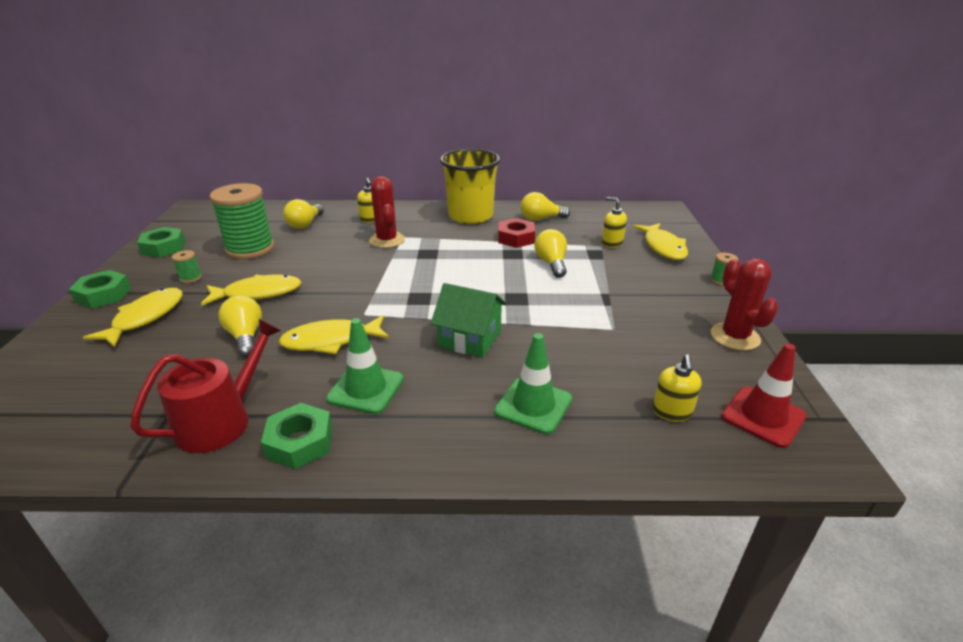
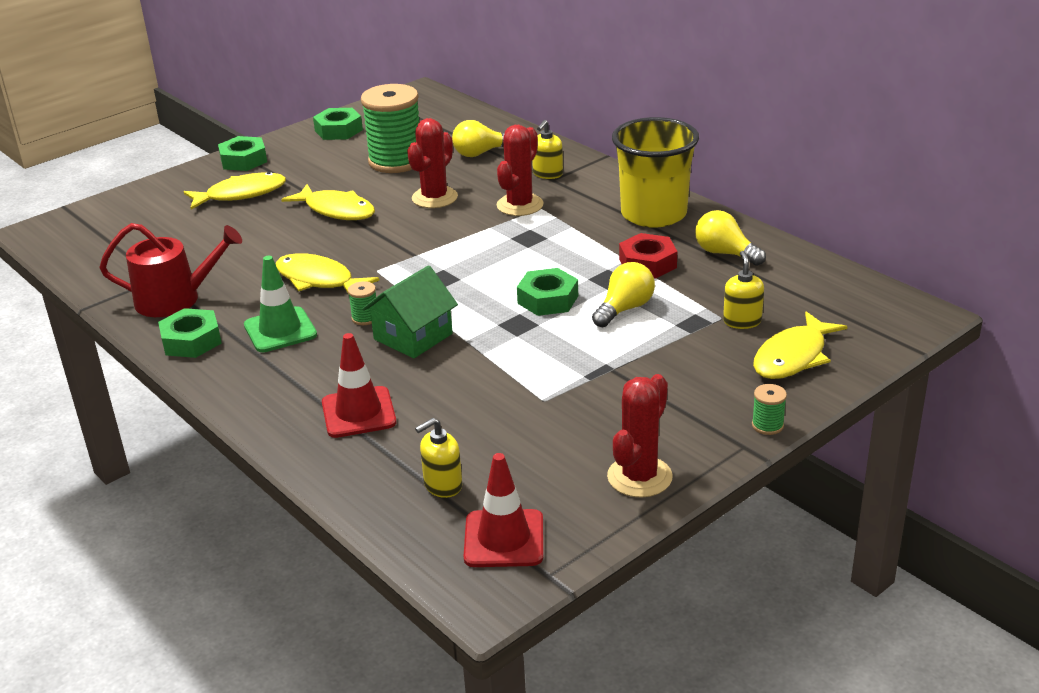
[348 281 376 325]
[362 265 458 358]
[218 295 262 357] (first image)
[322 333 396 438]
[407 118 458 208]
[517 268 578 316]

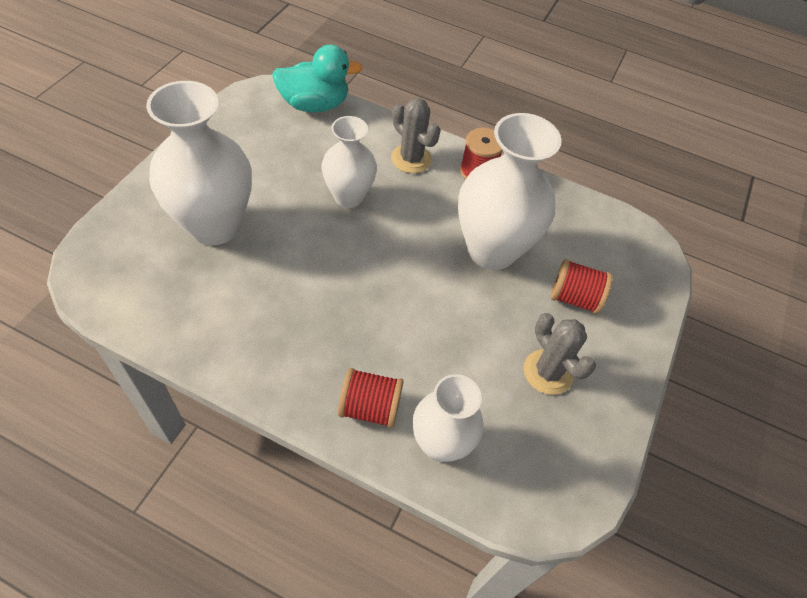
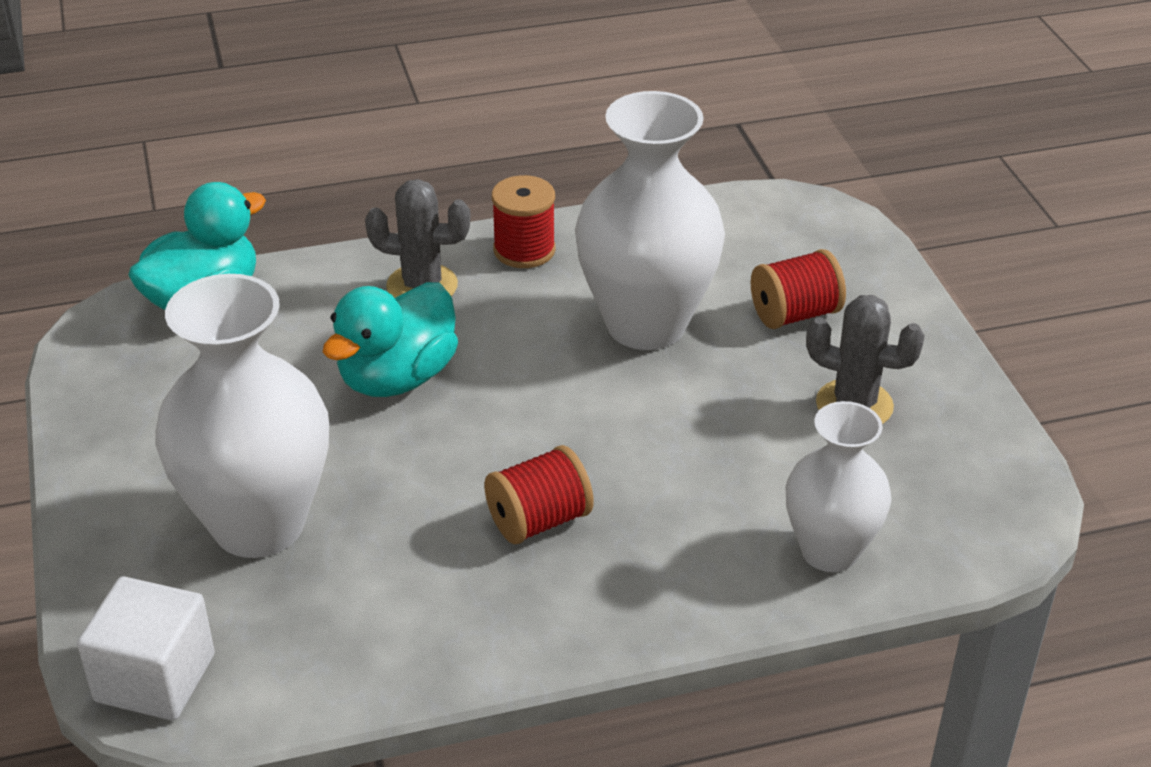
[323 282 458 397]
[484 445 594 544]
[77 576 215 721]

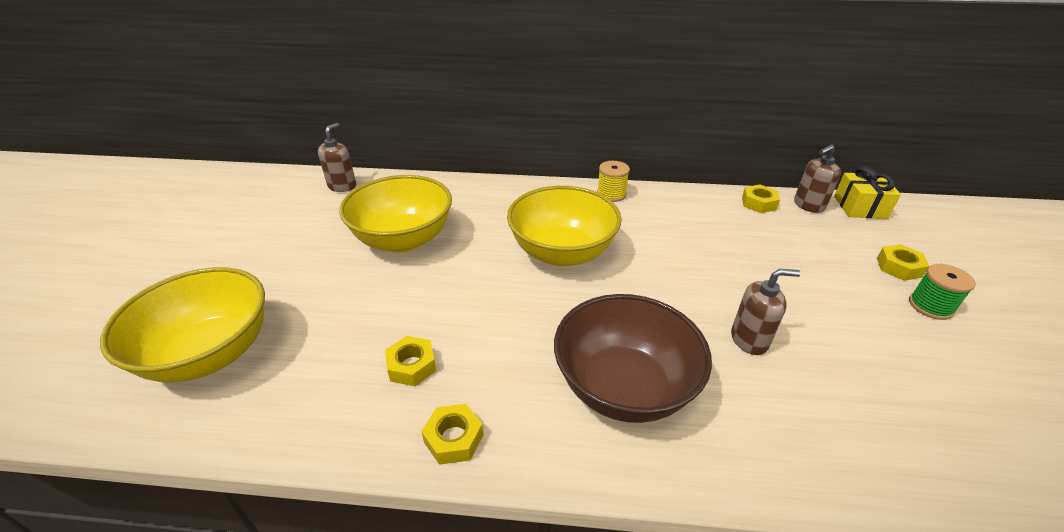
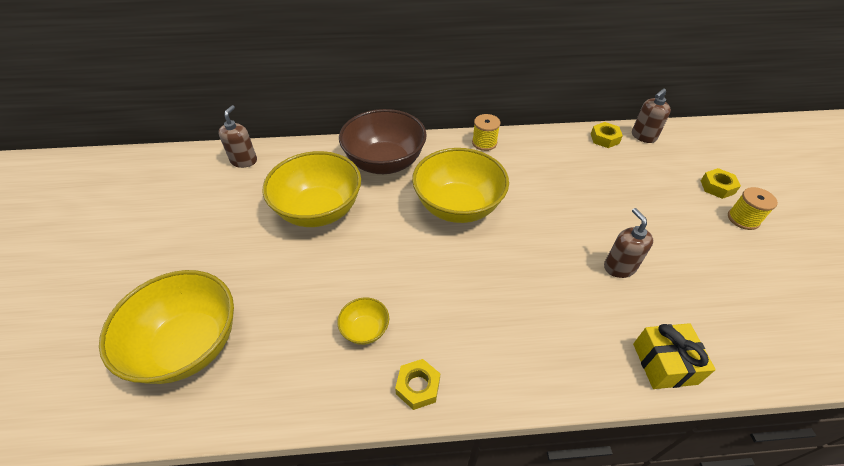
[633 323 716 389]
[728 187 778 230]
[604 208 653 278]
[339 109 427 174]
[337 297 389 345]

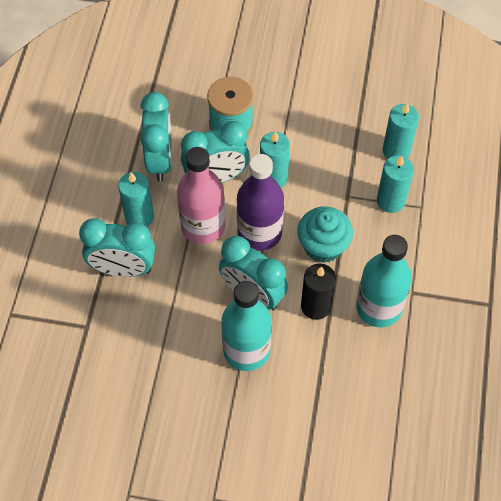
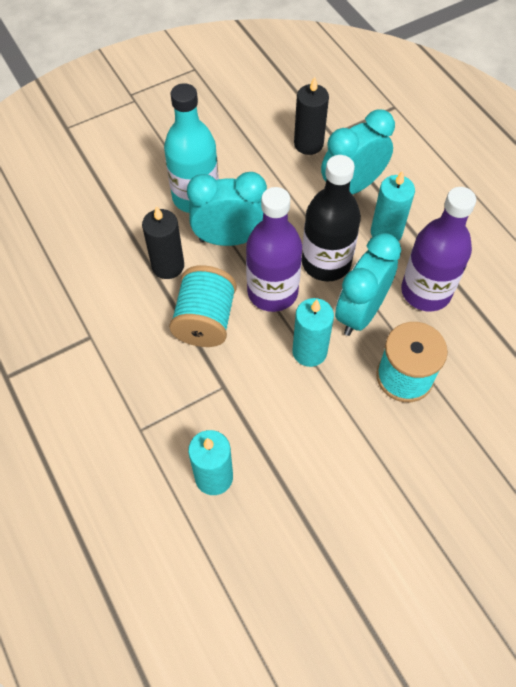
[401 187 476 311]
[302 155 361 282]
[377 155 414 213] (first image)
[169 265 237 347]
[356 235 412 328] (first image)
[294 76 329 155]

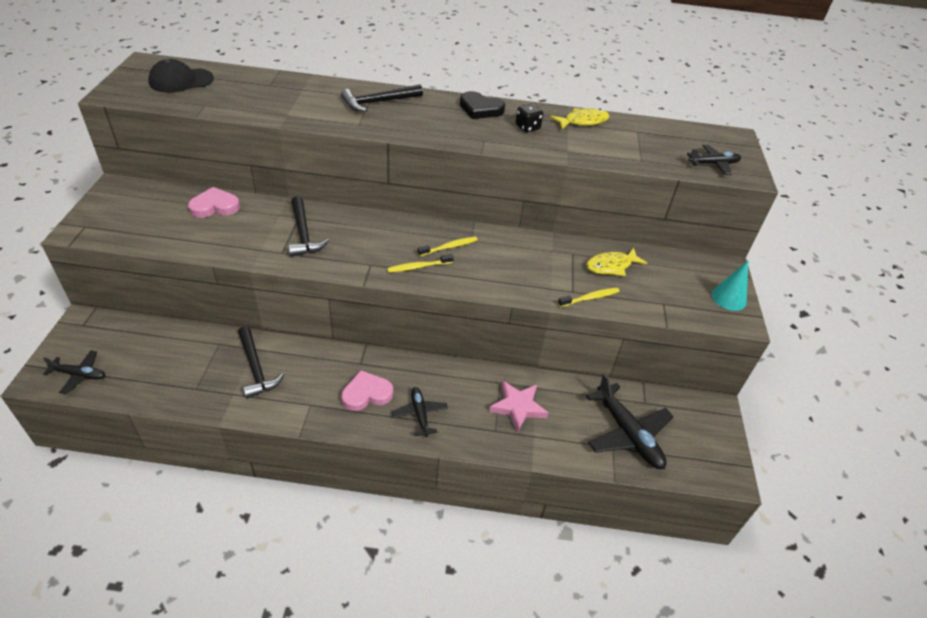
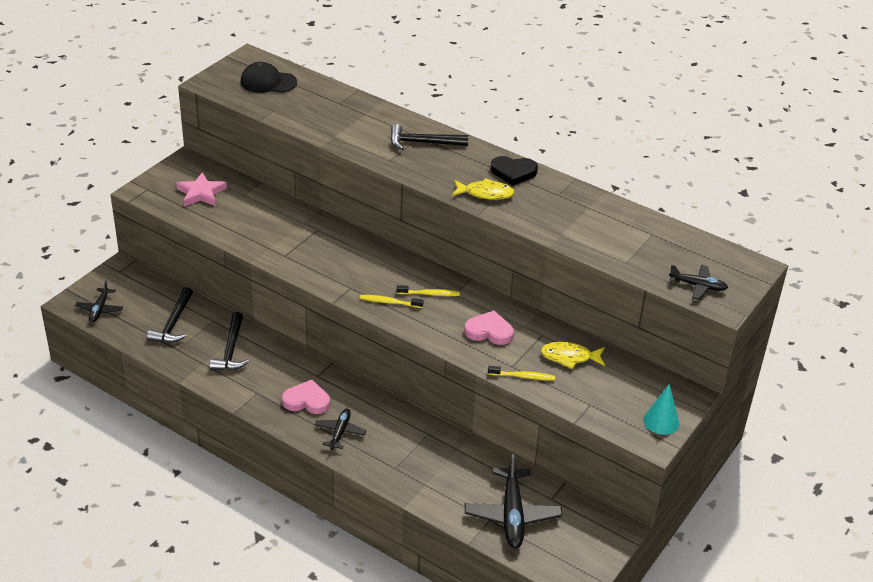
[491 156 538 186]
[516 104 543 132] (first image)
[452 178 515 200]
[464 311 514 345]
[147 287 193 343]
[75 280 123 322]
[176 172 227 206]

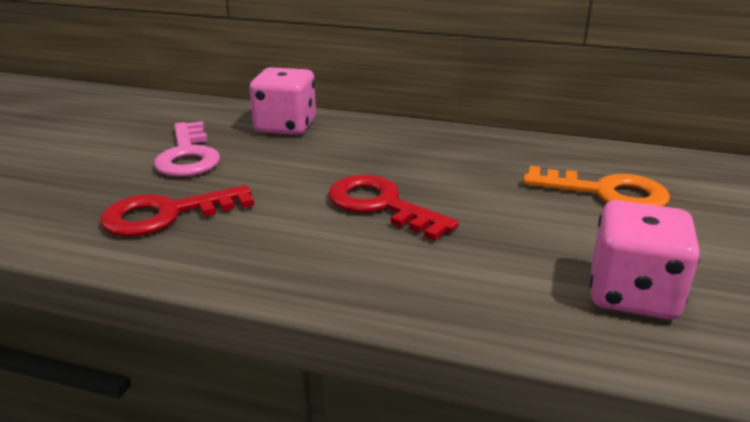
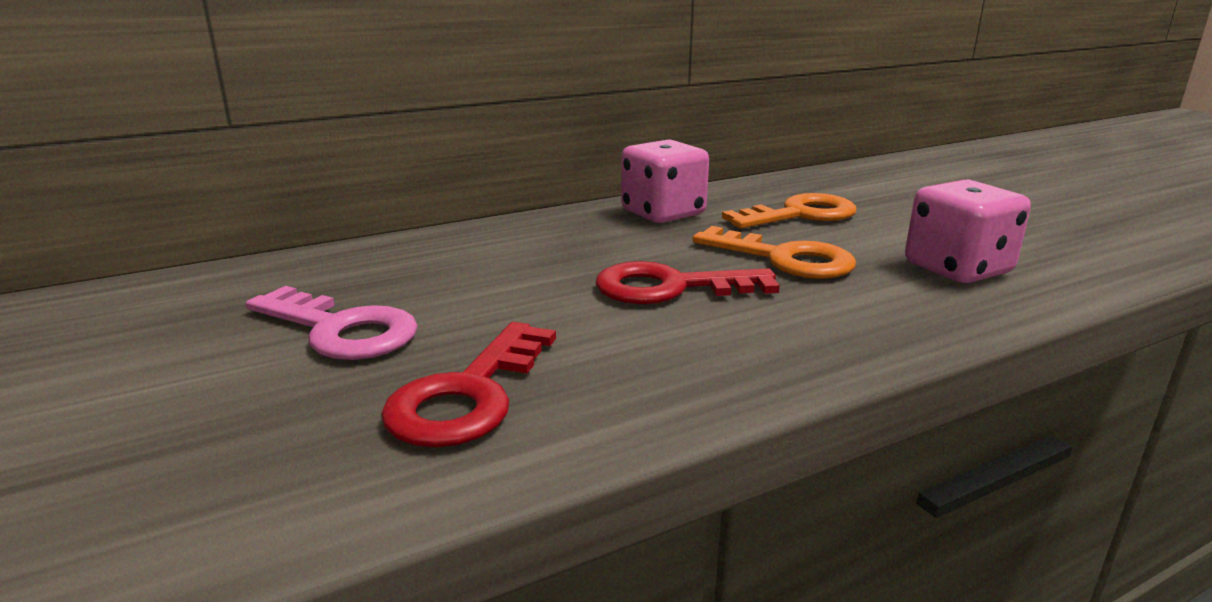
[621 139 709 223]
[693 226 856 279]

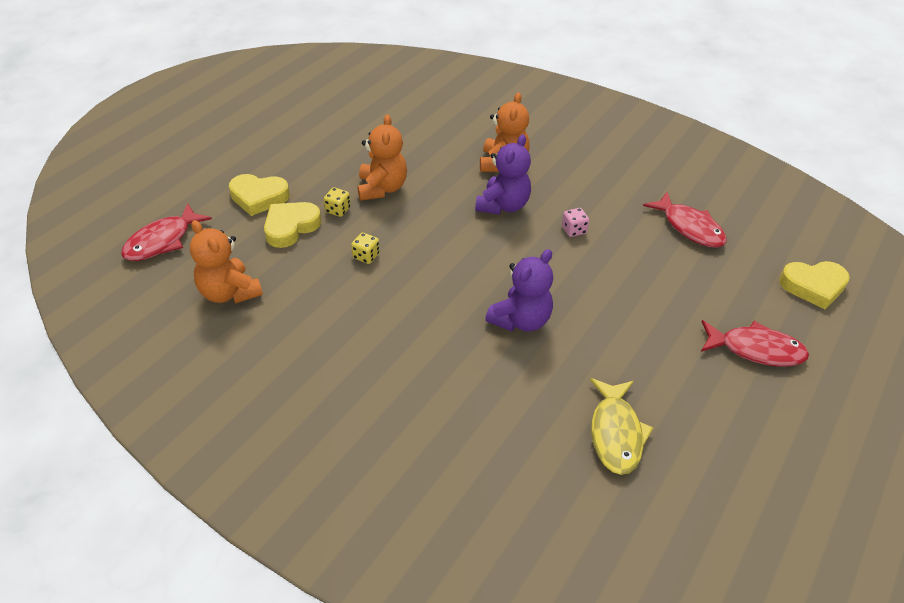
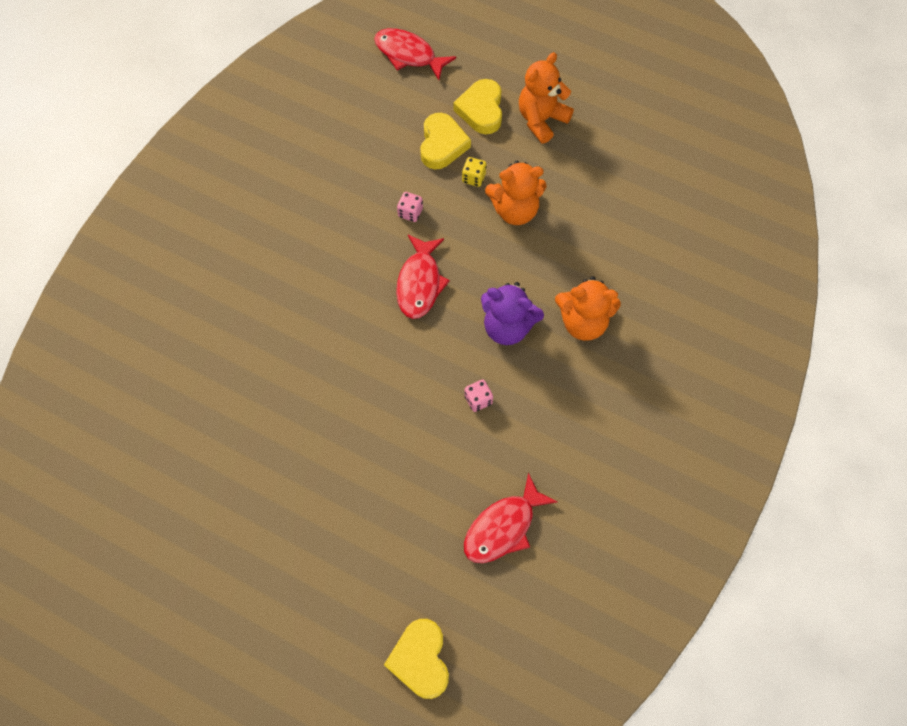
[420 113 471 169]
[519 52 574 144]
[397 192 423 222]
[485 249 553 332] (first image)
[396 235 450 319]
[590 378 653 475] (first image)

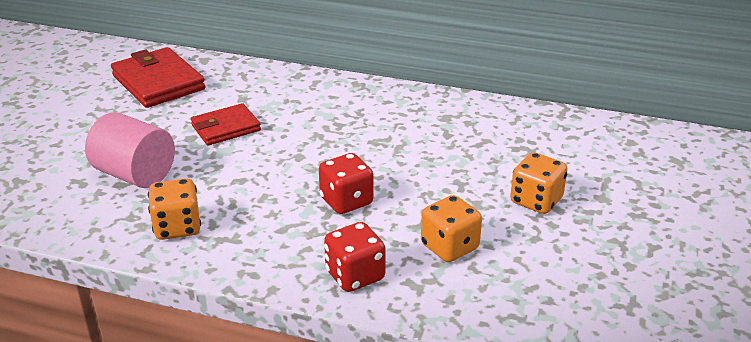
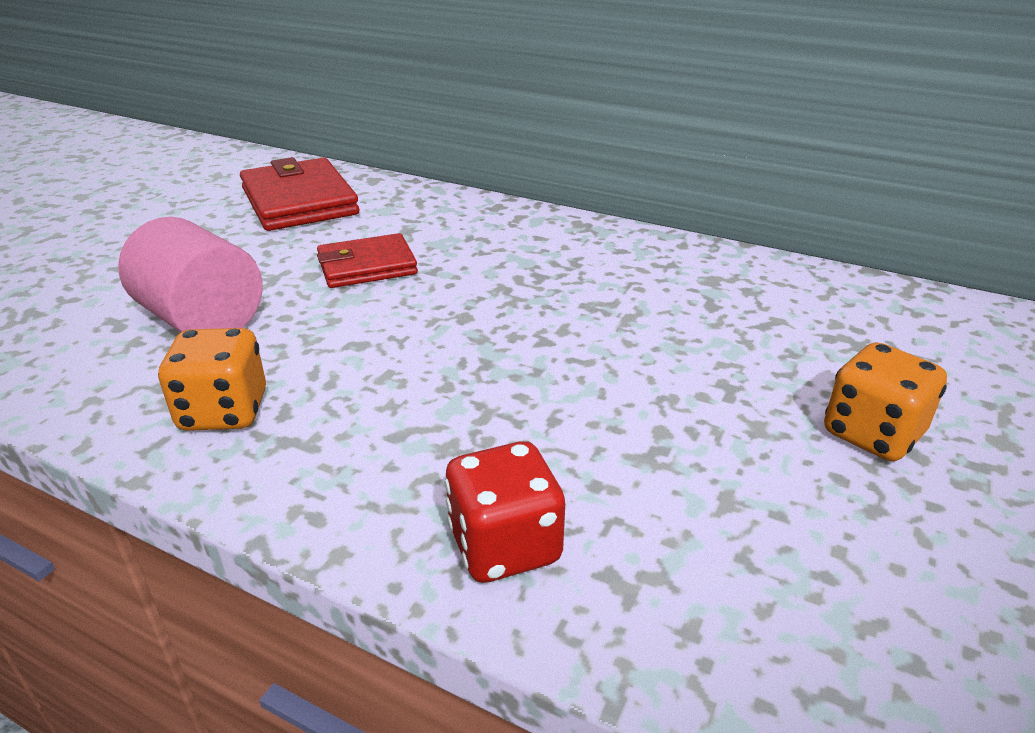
[319 153 374 214] (first image)
[421 195 482 262] (first image)

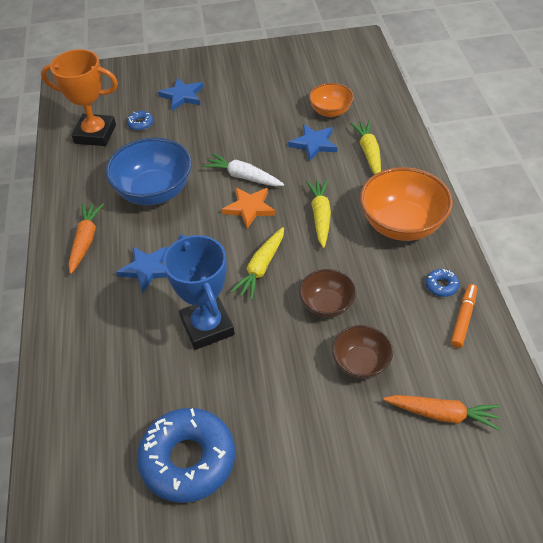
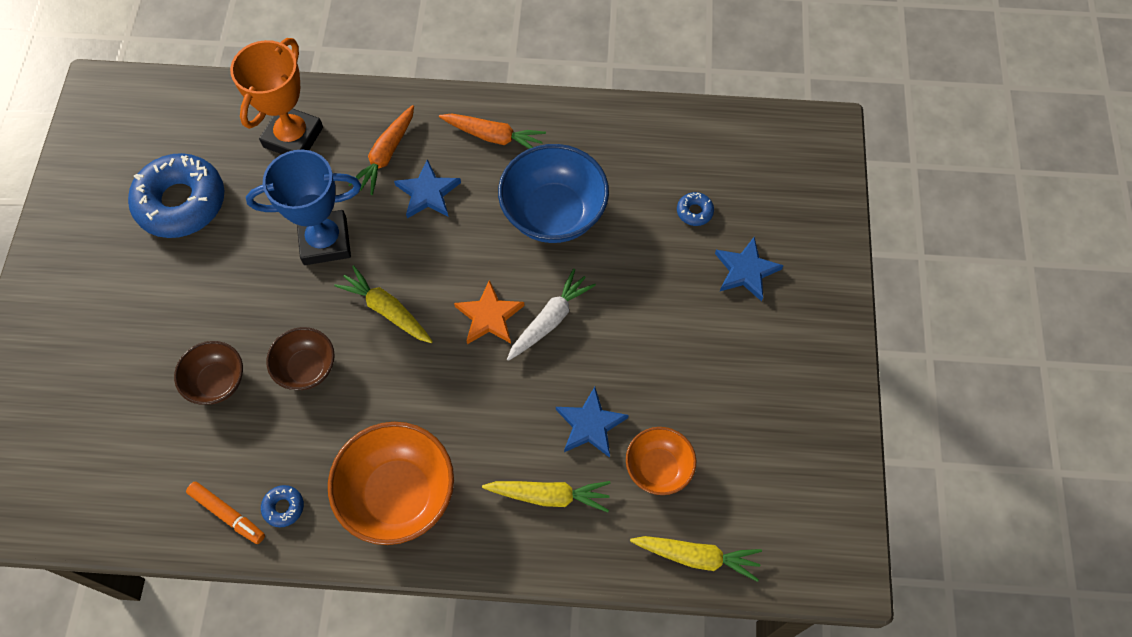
[230 38 323 154]
[630 536 762 582]
[349 105 414 195]

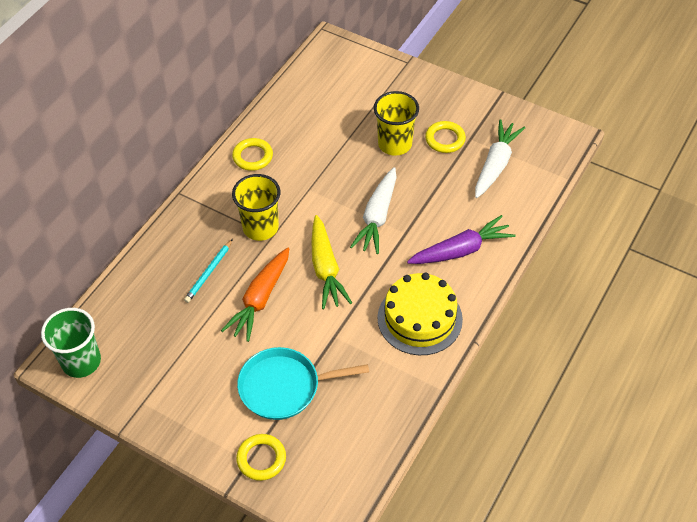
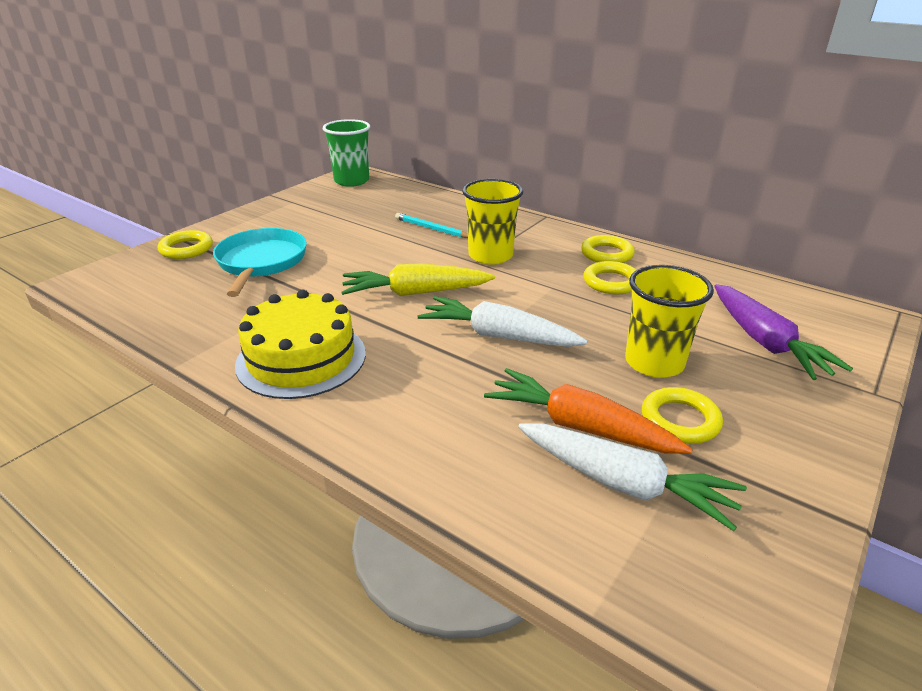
[715 284 853 380]
[484 368 693 454]
[584 261 636 294]

